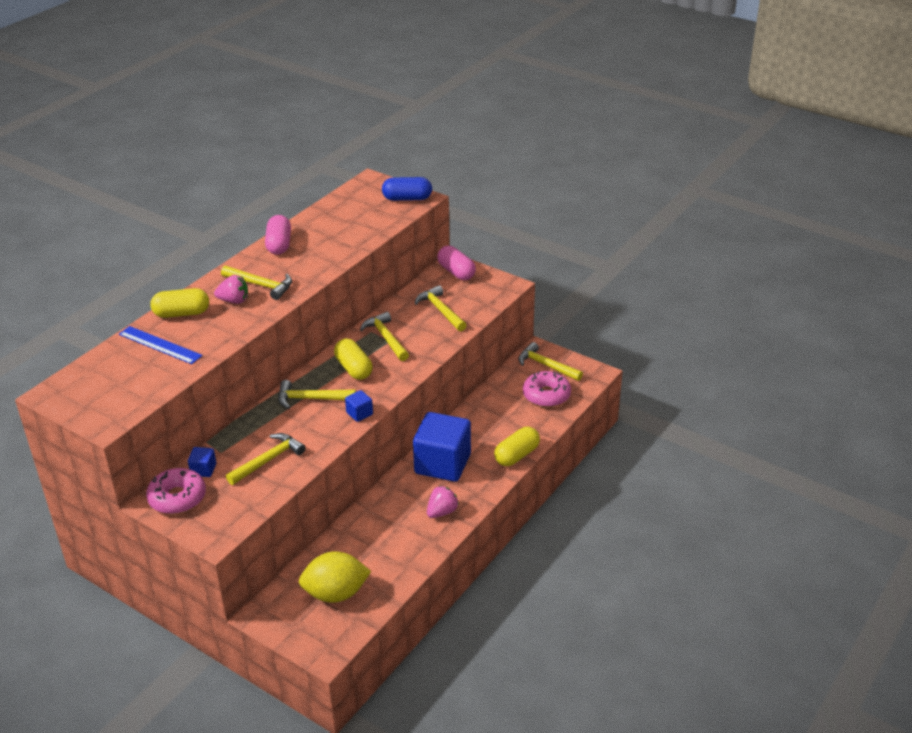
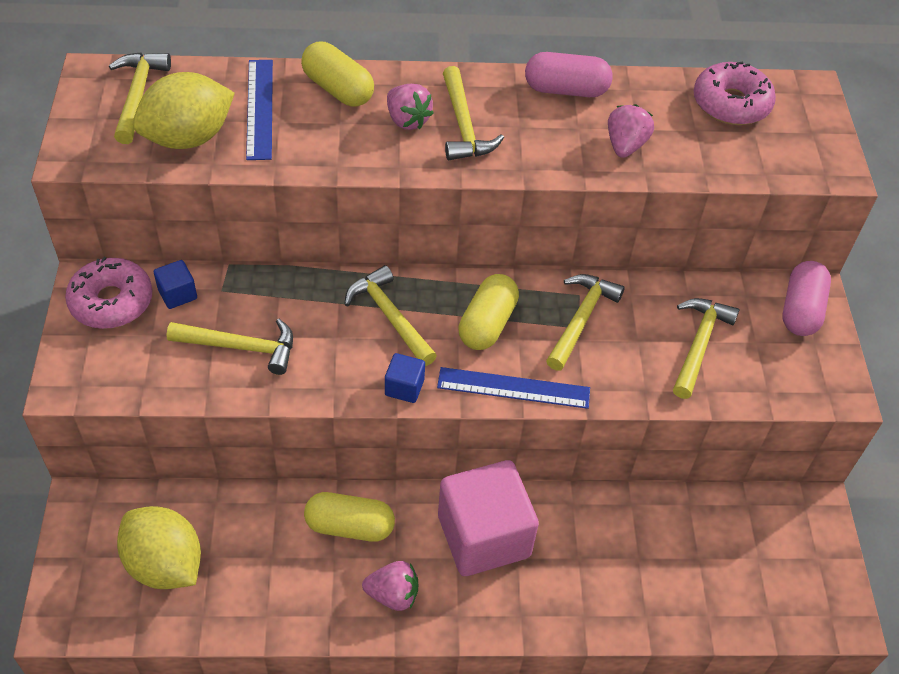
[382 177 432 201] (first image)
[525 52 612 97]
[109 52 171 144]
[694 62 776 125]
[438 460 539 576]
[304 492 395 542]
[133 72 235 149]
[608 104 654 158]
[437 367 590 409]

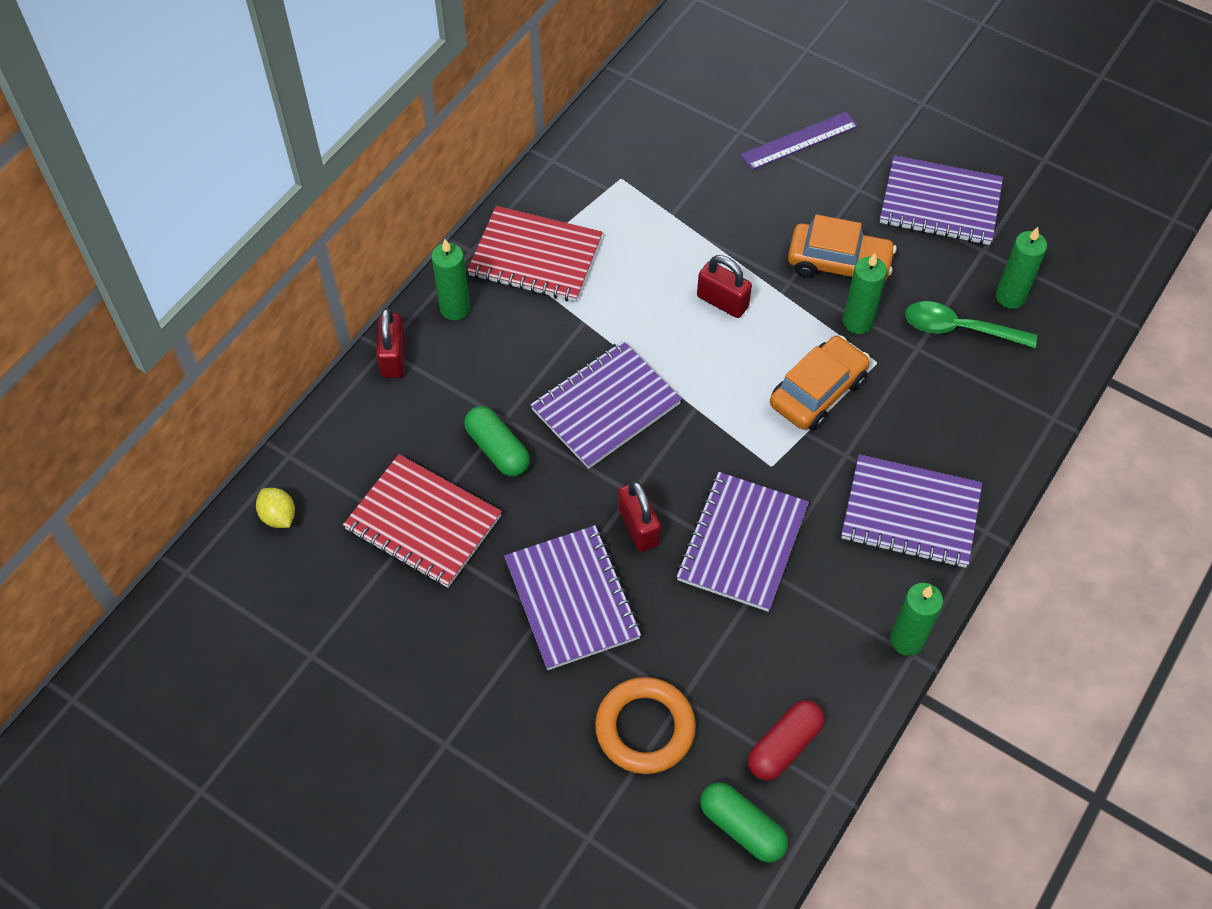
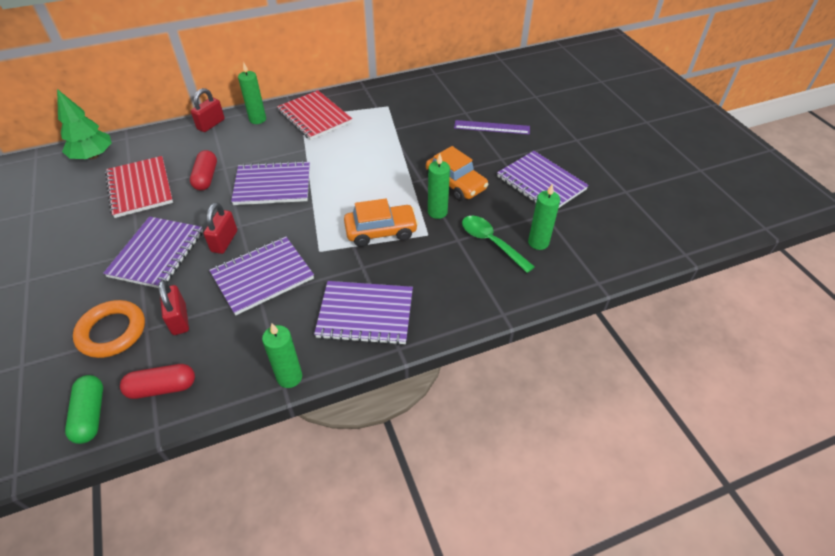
[159 280 189 335]
[190 150 217 191]
[314 281 413 345]
[57 89 112 160]

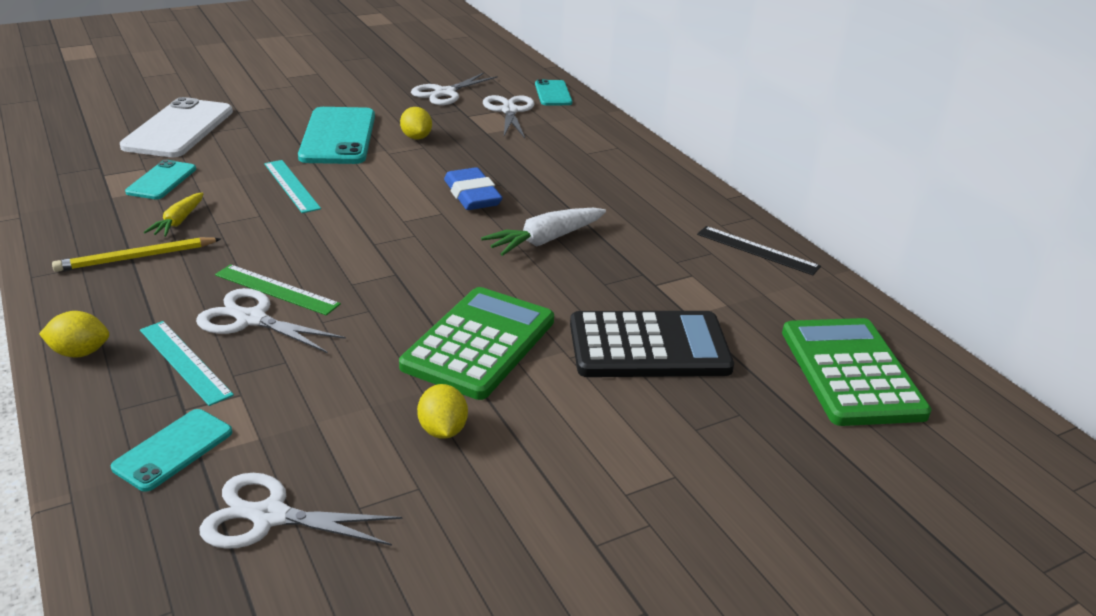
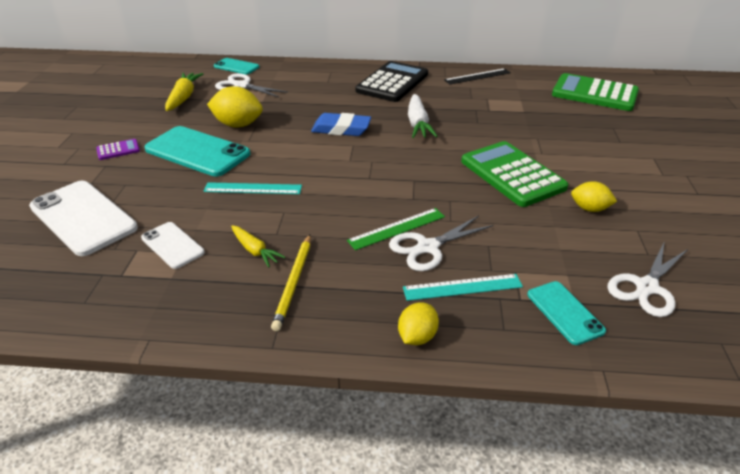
[165 73 203 111]
[207 86 263 127]
[141 222 205 269]
[356 61 428 102]
[96 139 140 160]

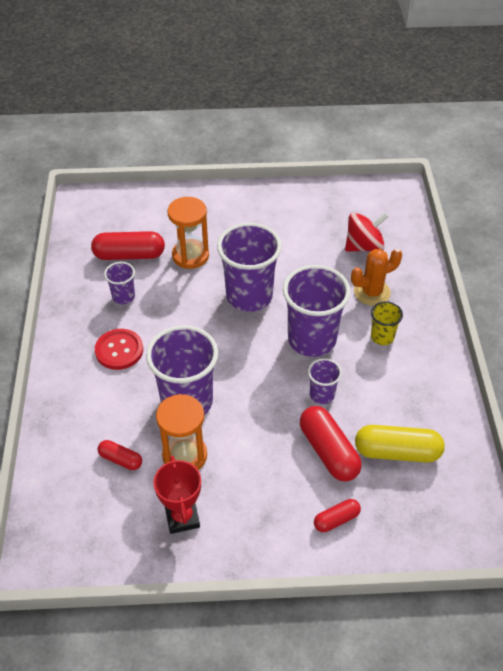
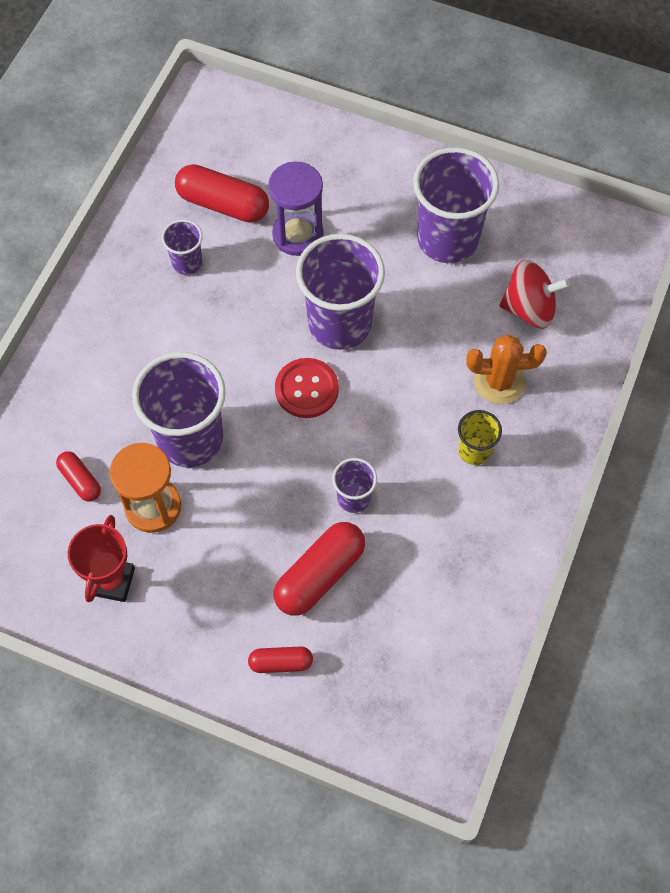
[268 161 324 256]
[413 147 499 263]
[275 358 339 418]
[274 522 365 616]
[355 425 445 463] (first image)

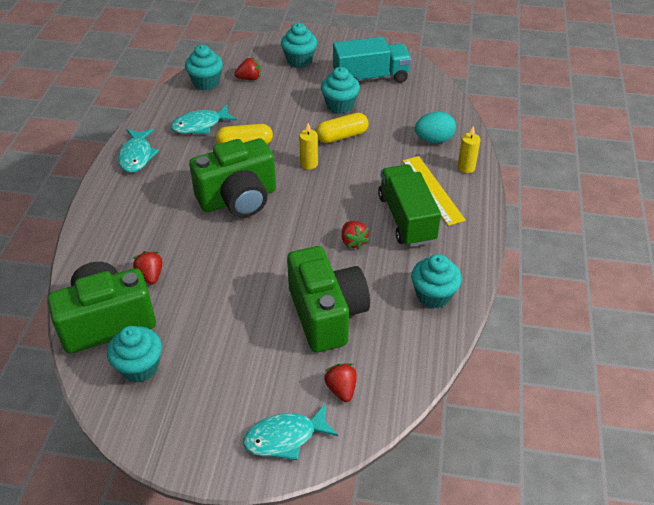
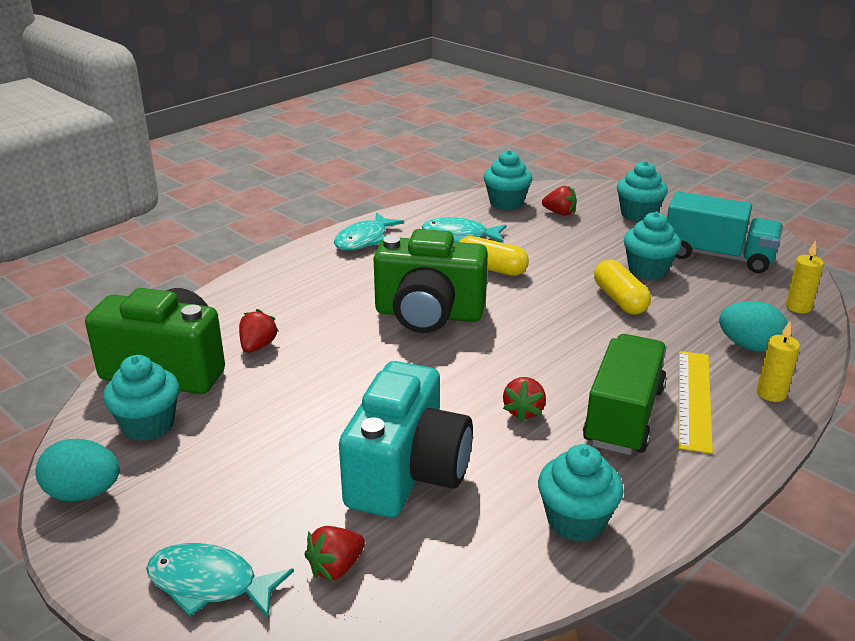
[594 260 651 315]
[785 240 824 313]
[339 361 473 518]
[304 526 365 581]
[36 439 120 501]

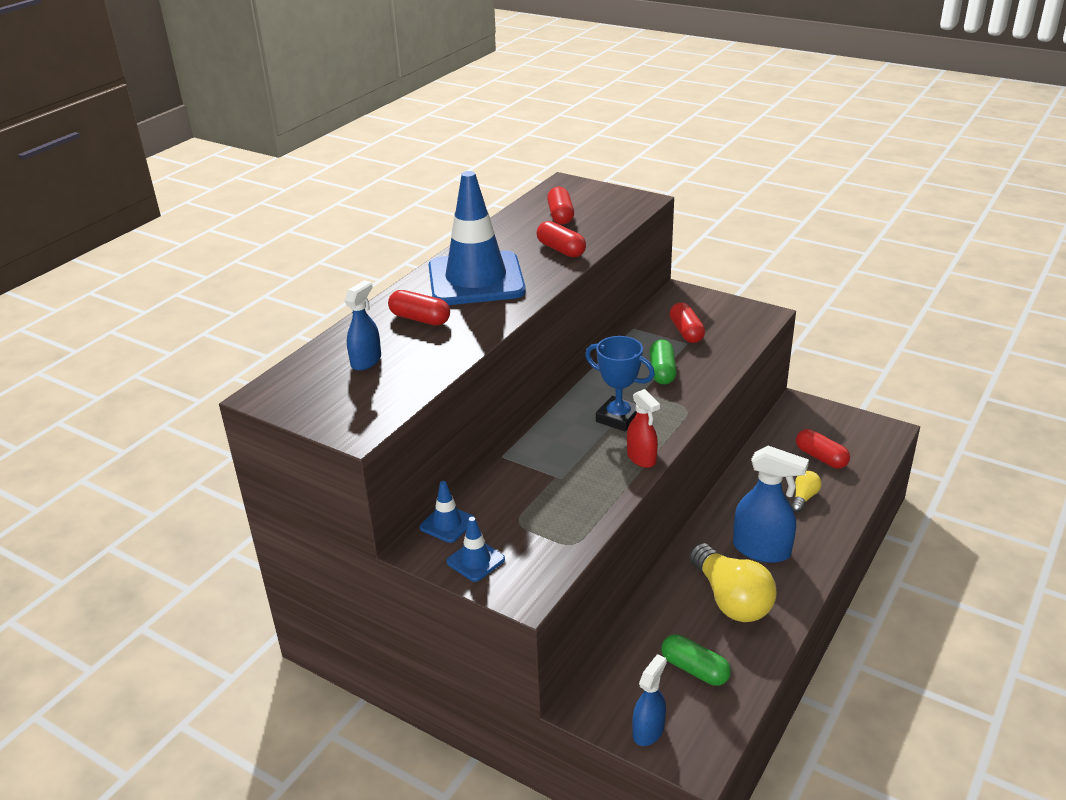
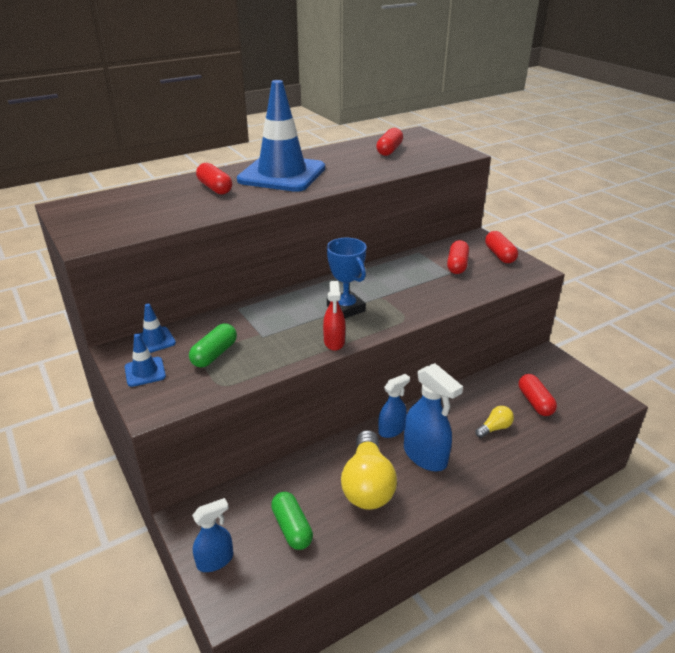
[485 231 518 263]
[378 374 410 438]
[189 323 237 368]

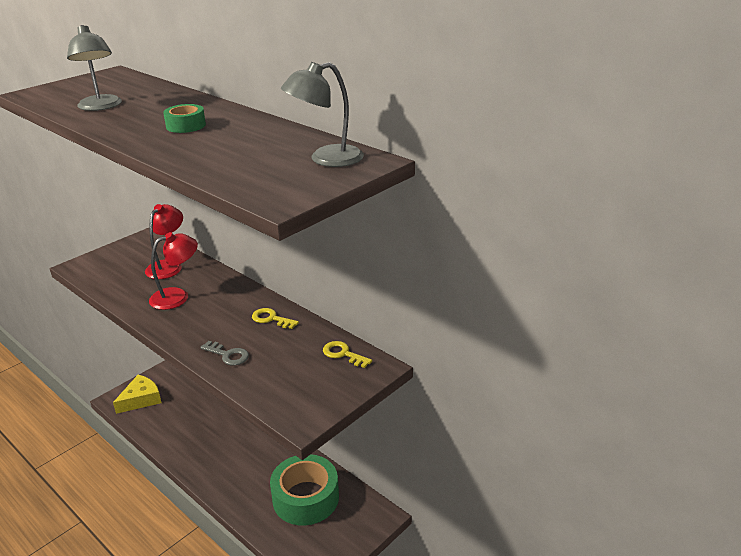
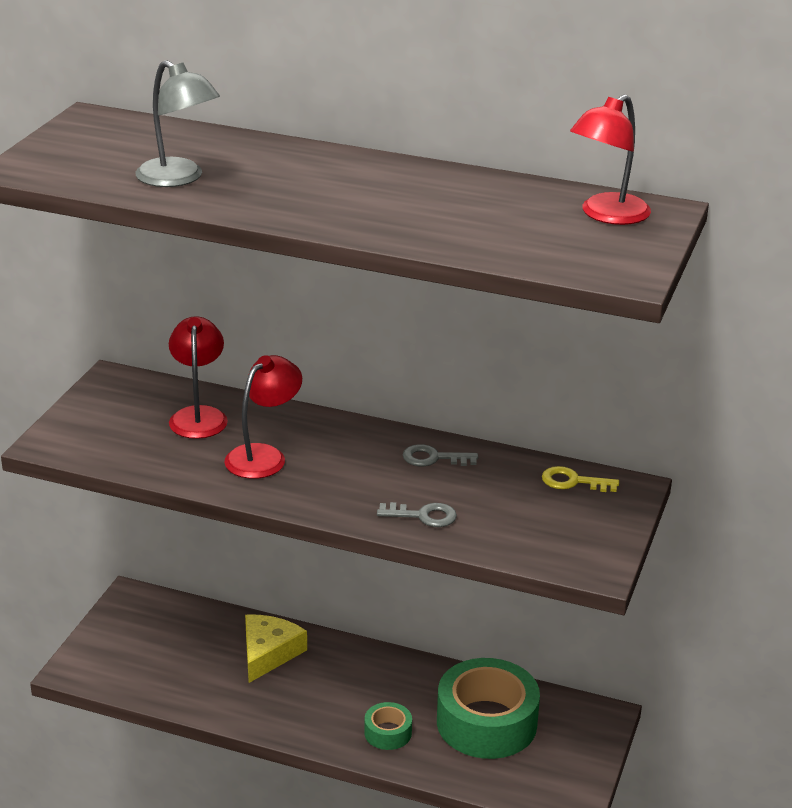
[570 94 651 225]
[364 702 412 750]
[403 444 478 466]
[245 615 307 683]

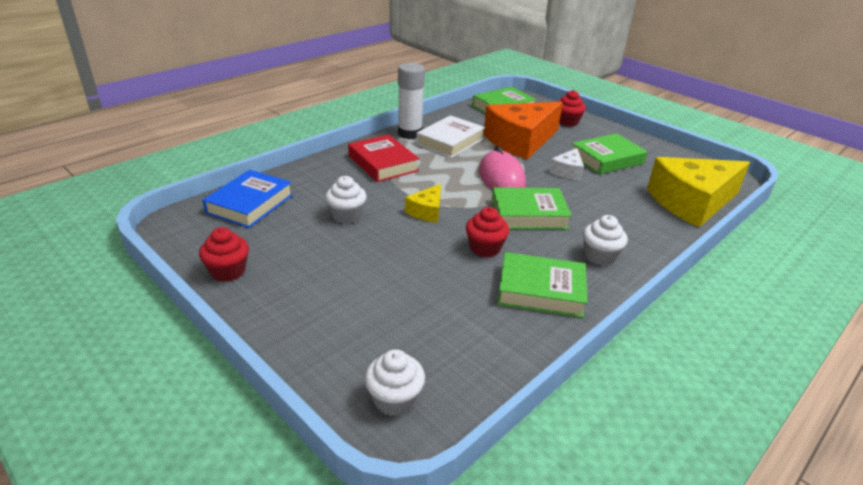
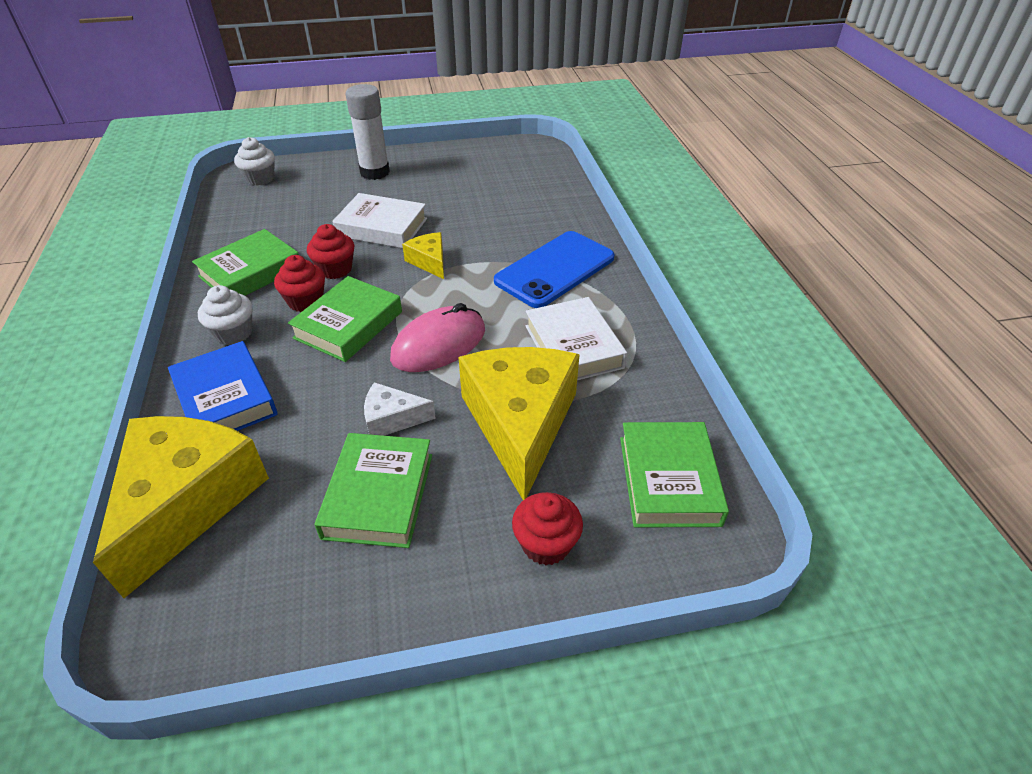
[346 84 390 180]
[459 347 580 500]
[494 231 615 308]
[390 303 485 372]
[364 382 436 436]
[168 341 278 431]
[325 176 367 224] (first image)
[274 255 325 312]
[332 193 427 248]

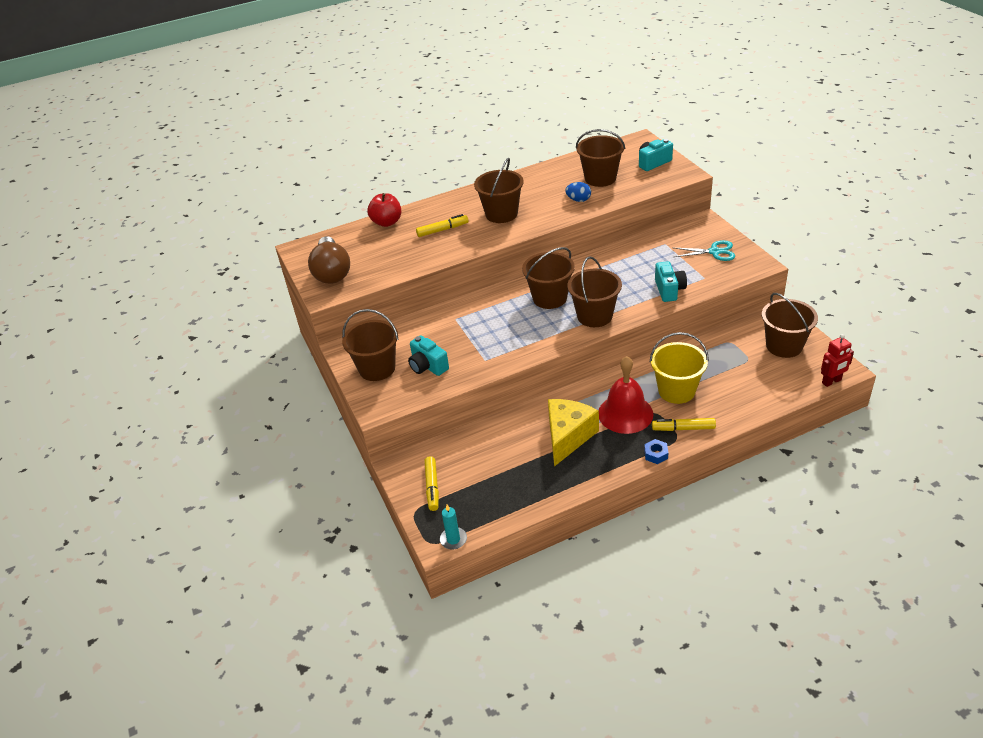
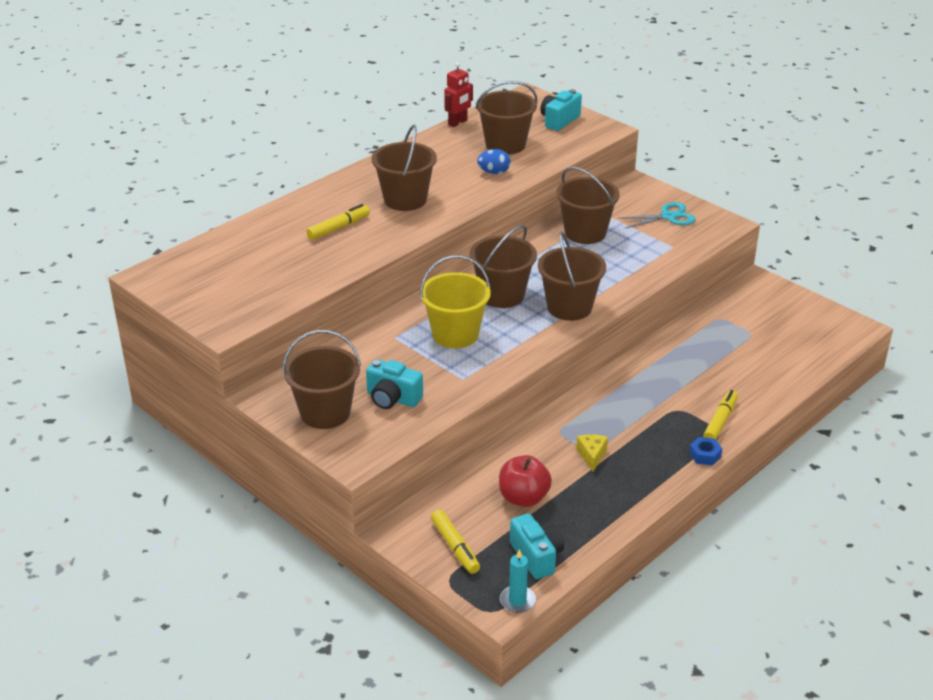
[499 455 552 507]
[308 236 350 284] (first image)
[510 513 564 579]
[556 167 620 244]
[420 255 491 348]
[444 62 473 127]
[599 356 654 434] (first image)
[576 434 608 472]
[703 390 738 440]

